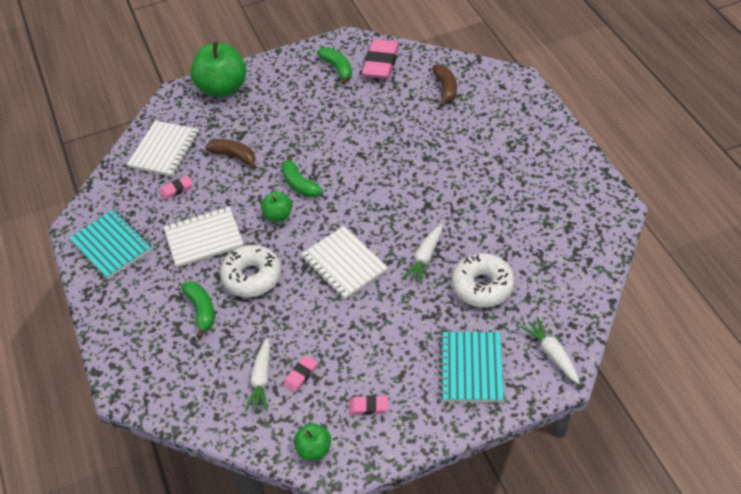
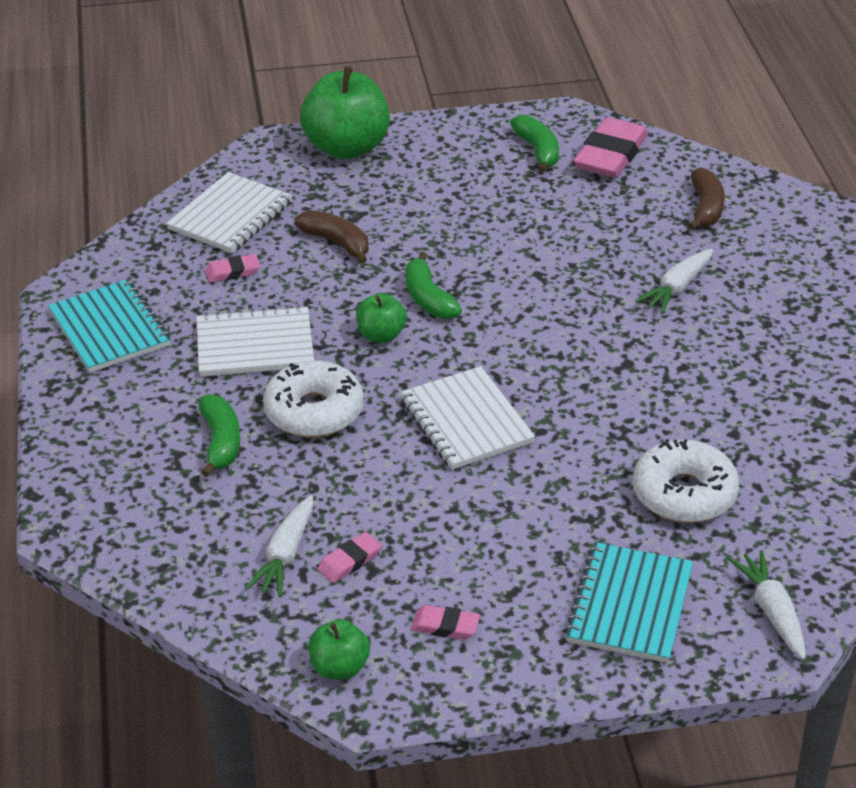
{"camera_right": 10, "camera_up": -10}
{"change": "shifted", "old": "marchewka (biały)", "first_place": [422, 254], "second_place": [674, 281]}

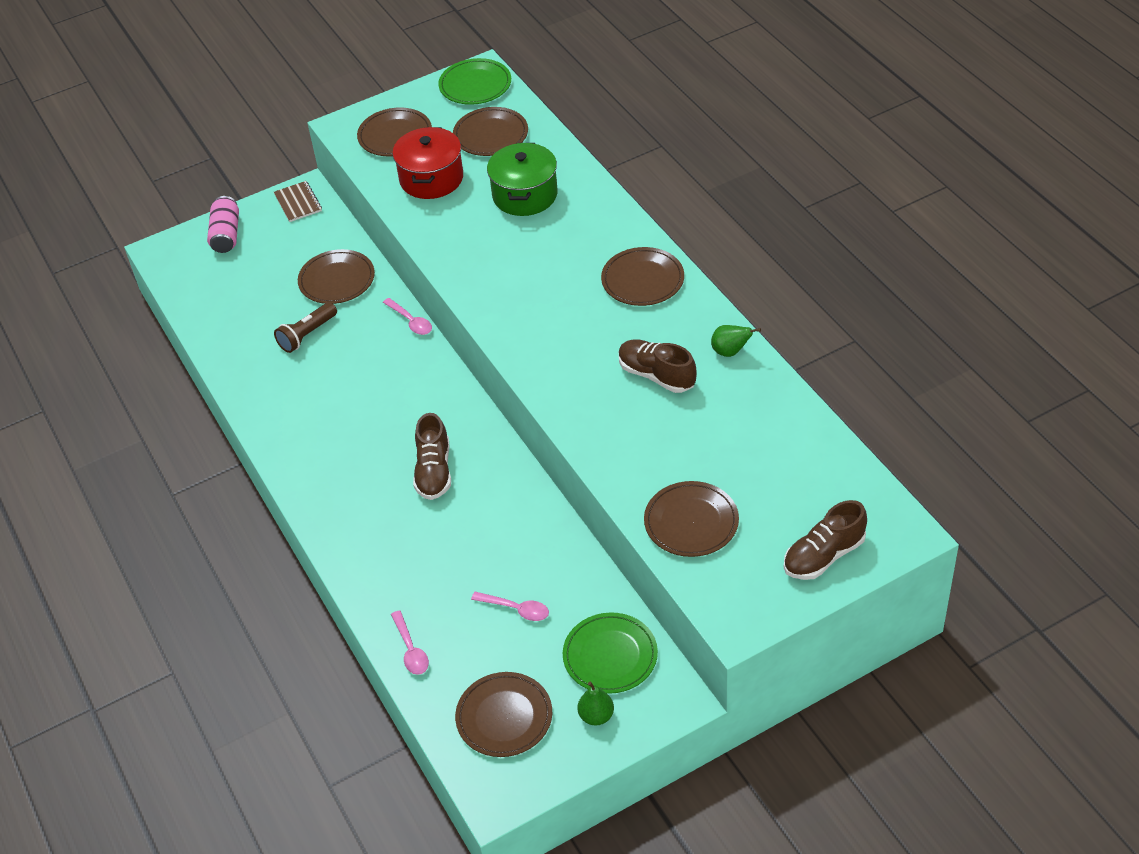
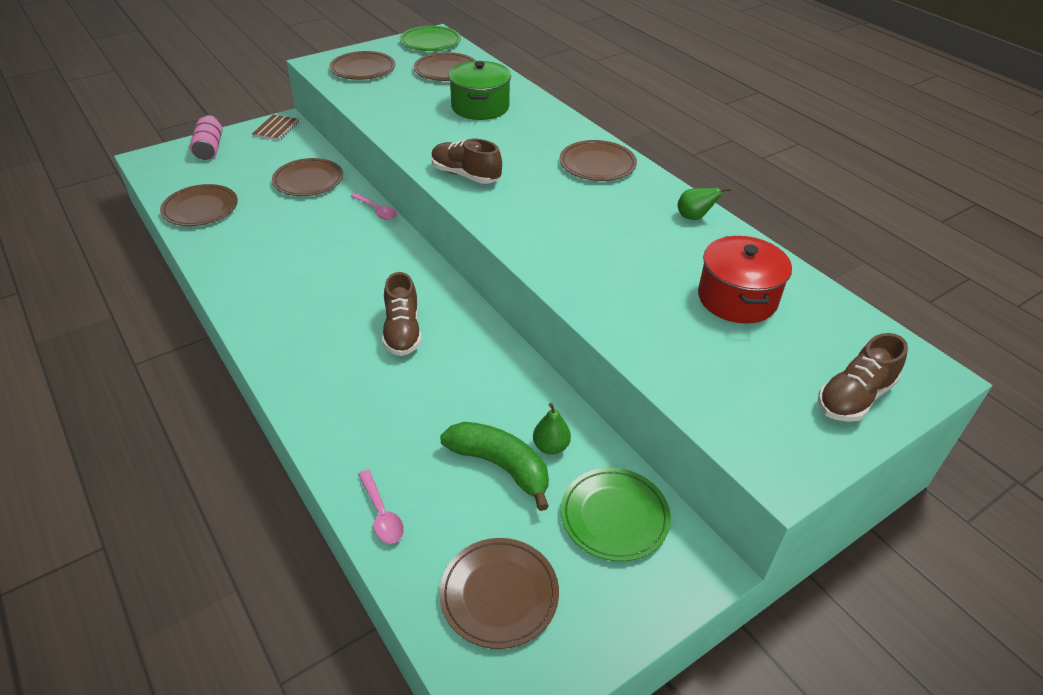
{"camera_right": -10, "camera_up": -5}
{"change": "shifted", "old": "talerz (brązowy)", "first_place": [691, 519], "second_place": [199, 205]}
{"change": "rotated", "old": "zeszyt (brązowy)", "first_place": [298, 201], "second_place": [275, 128], "degrees": 45}
{"change": "shifted", "old": "but (brązowy)", "first_place": [658, 366], "second_place": [466, 161]}
{"change": "swapped", "old": "łyżka (różowy)", "new": "banan (zielony)", "first_place": [510, 606], "second_place": [494, 466]}
{"change": "shifted", "old": "gruszka (zielony)", "first_place": [596, 703], "second_place": [552, 429]}
{"change": "shifted", "old": "garnek (czerwony)", "first_place": [427, 163], "second_place": [745, 280]}
{"change": "gone", "old": "latarka (brązowy)", "first_place": [305, 327]}

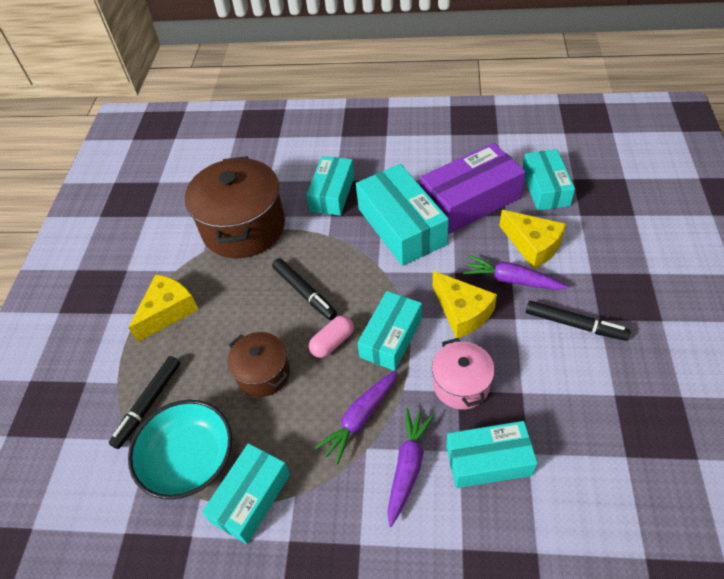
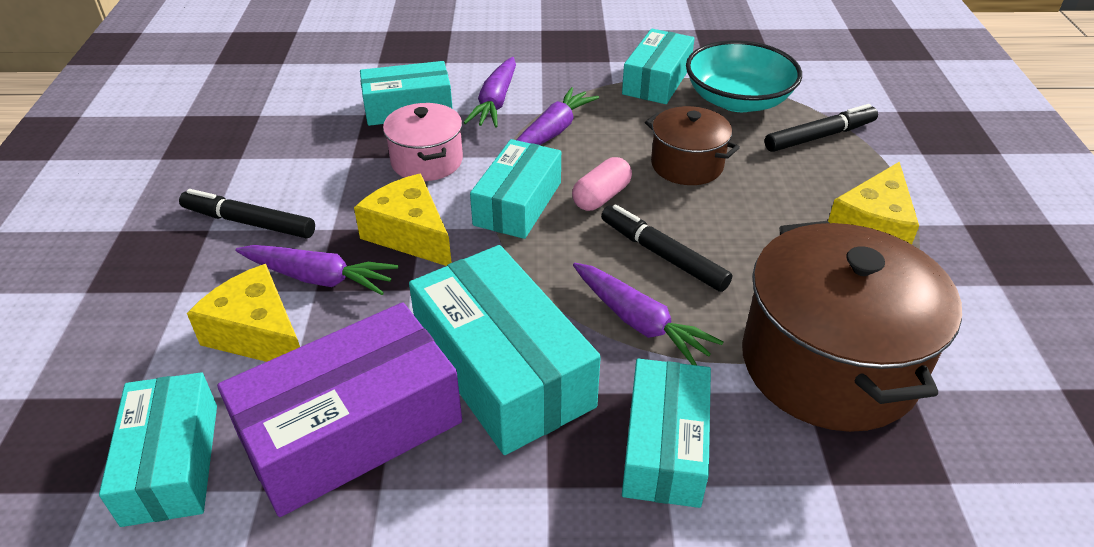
{"camera_right": 170, "camera_up": -10}
{"change": "new", "new": "marchewka (fioletowy)", "second_place": [648, 314]}
{"change": "rotated", "old": "flamaster (czarny)", "first_place": [144, 402], "second_place": [821, 128], "degrees": 45}

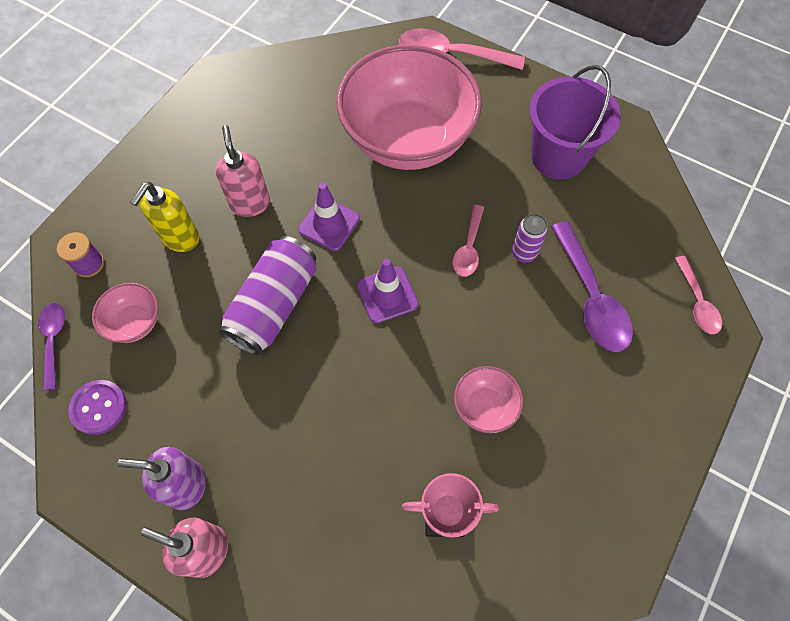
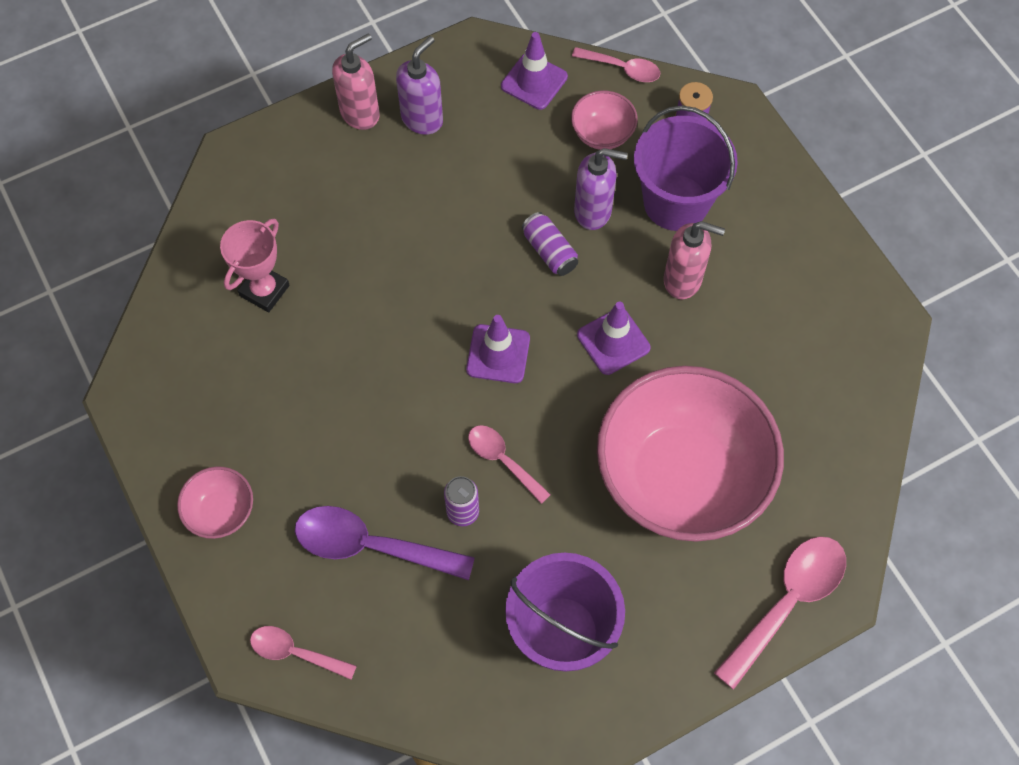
{"camera_right": 120, "camera_up": 0}
{"change": "shifted", "old": "miska (różowy)", "first_place": [488, 399], "second_place": [215, 502]}
{"change": "swapped", "old": "guzik (fioletowy)", "new": "pachołek (fioletowy)", "first_place": [97, 407], "second_place": [534, 71]}
{"change": "scaled", "old": "puszka (fioletowy)", "first_place": [268, 295], "second_place": [550, 244], "factor": 0.53}
{"change": "repainted", "old": "łyżka (fioletowy)", "new": "łyżka (różowy)", "first_place": [51, 347], "second_place": [616, 64]}
{"change": "new", "new": "dozownik mydła (fioletowy)", "second_place": [601, 189]}
{"change": "swapped", "old": "dozownik mydła (żółty)", "new": "wiadro (fioletowy)", "first_place": [164, 217], "second_place": [686, 168]}

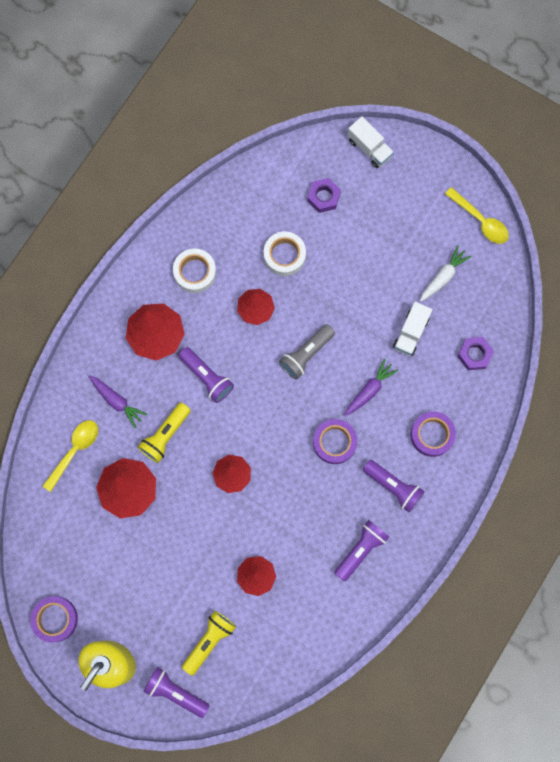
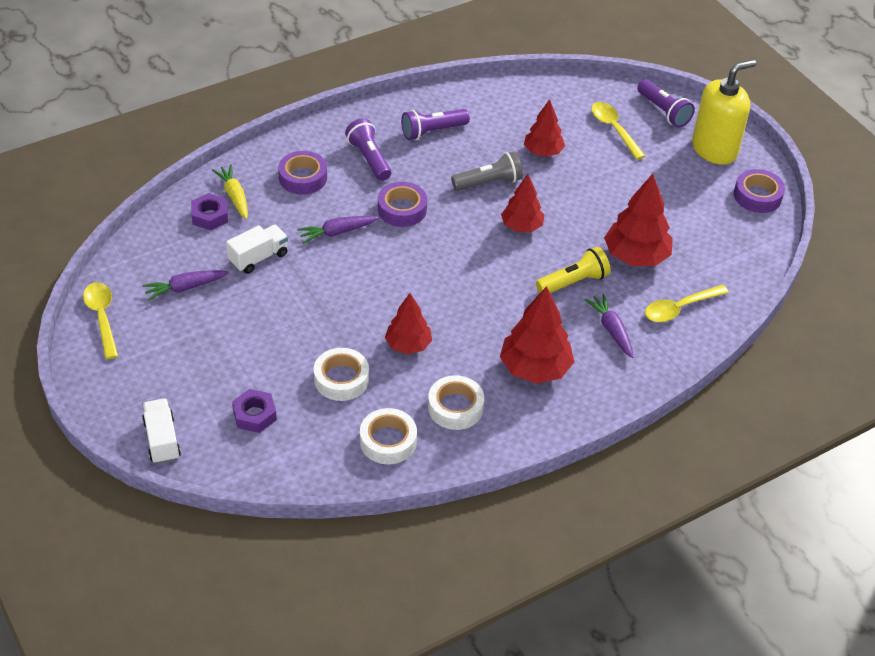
{"camera_right": -155, "camera_up": -30}
{"change": "repainted", "old": "marchewka (biały)", "new": "marchewka (fioletowy)", "first_place": [446, 273], "second_place": [185, 285]}
{"change": "new", "new": "marchewka (żółty)", "second_place": [230, 191]}
{"change": "new", "new": "taśma klejąca (biały)", "second_place": [388, 436]}
{"change": "shifted", "old": "latarka (szary)", "first_place": [307, 351], "second_place": [487, 171]}
{"change": "swapped", "old": "latarka (żółty)", "new": "łyżka (żółty)", "first_place": [209, 643], "second_place": [618, 131]}
{"change": "gone", "old": "latarka (fioletowy)", "first_place": [206, 375]}

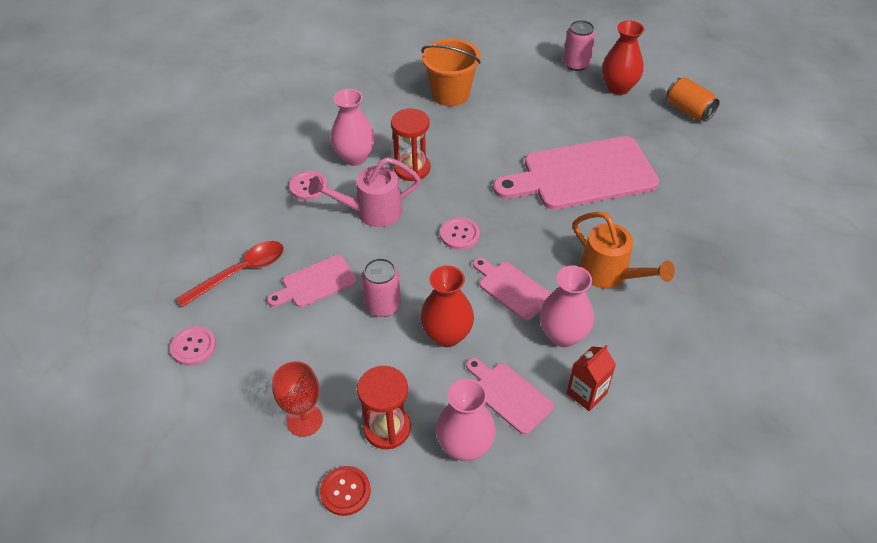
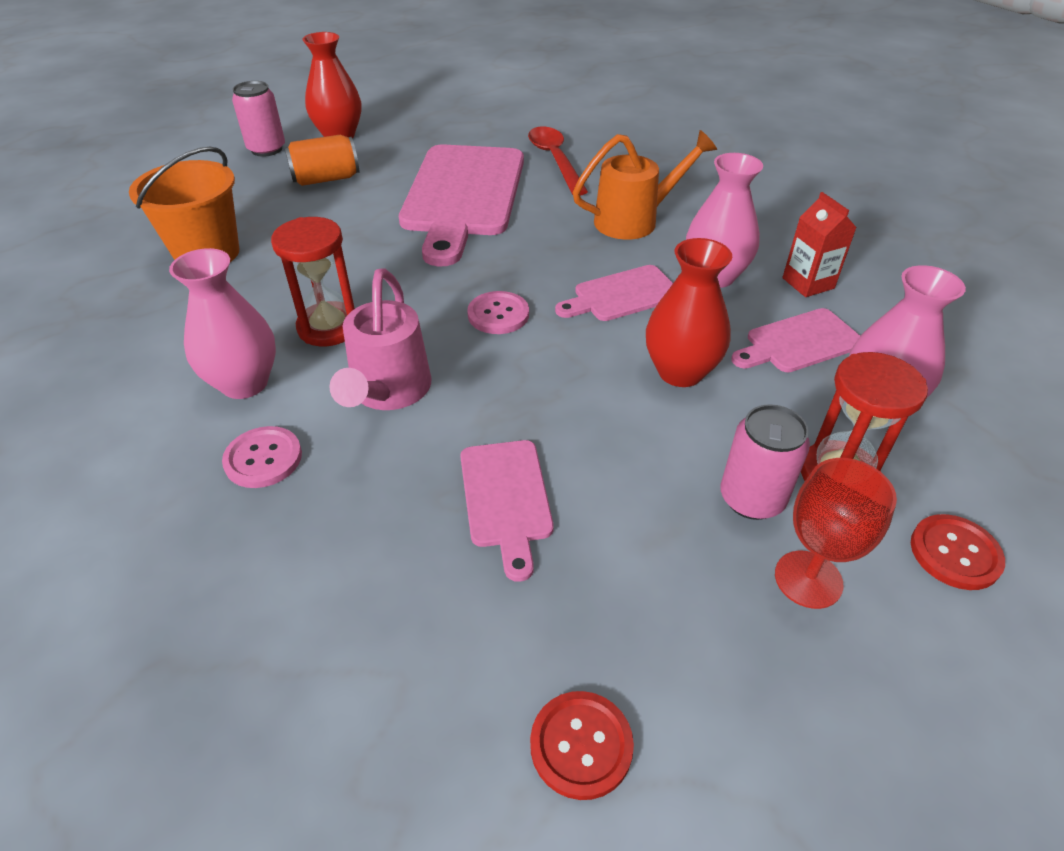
{"camera_right": -70, "camera_up": -5}
{"change": "shifted", "old": "puszka (pomarańczowy)", "first_place": [693, 99], "second_place": [322, 160]}
{"change": "shifted", "old": "łyżka (czerwony)", "first_place": [230, 274], "second_place": [558, 160]}
{"change": "repainted", "old": "guzik (różowy)", "new": "guzik (czerwony)", "first_place": [193, 346], "second_place": [582, 745]}
{"change": "shifted", "old": "puszka (różowy)", "first_place": [381, 287], "second_place": [765, 462]}

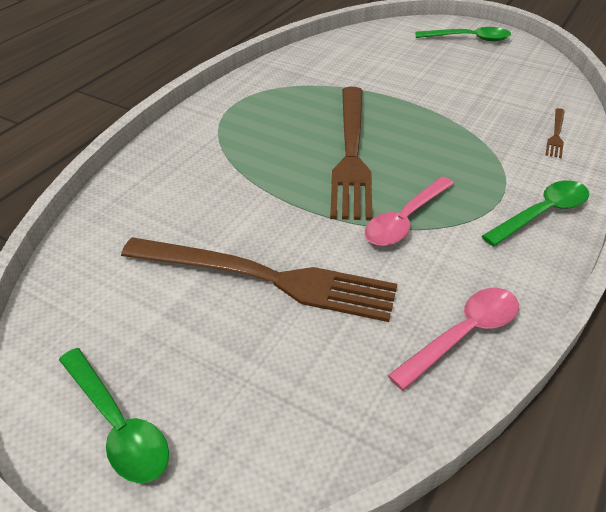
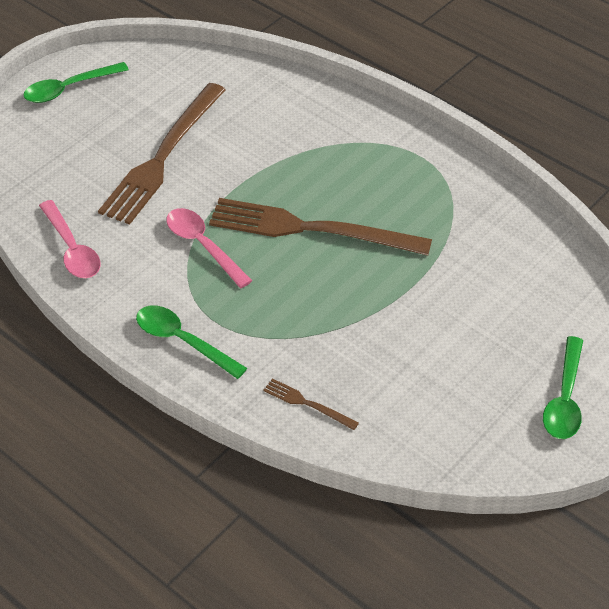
{"camera_right": 100, "camera_up": 5}
{"change": "rotated", "old": "łyżka (zielony)", "first_place": [535, 213], "second_place": [191, 342], "degrees": 150}

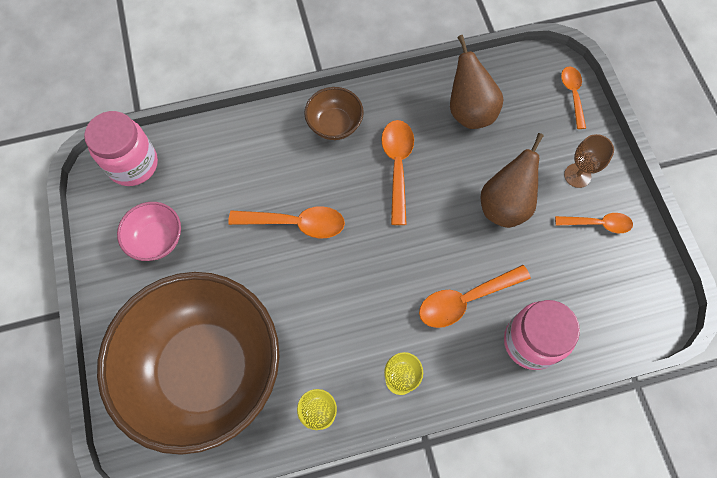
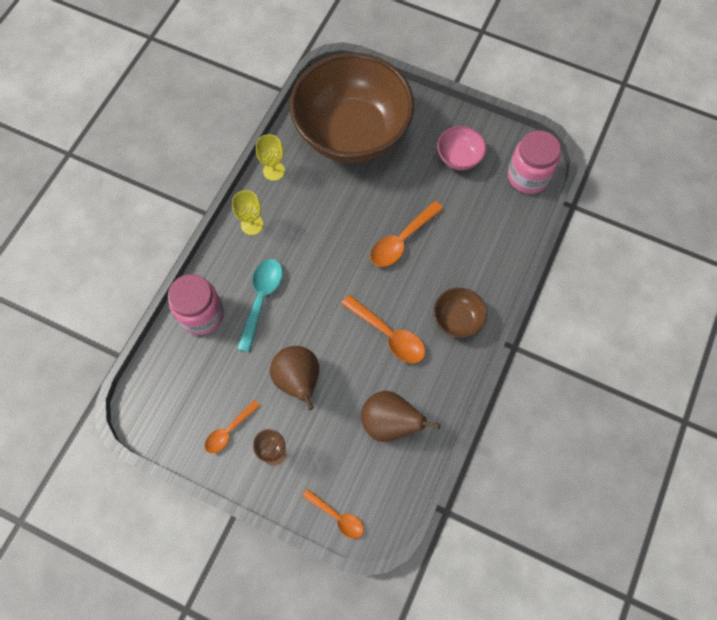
{"camera_right": 130, "camera_up": 0}
{"change": "repainted", "old": "łyżka (pomarańczowy)", "new": "łyżka (turkusowy)", "first_place": [475, 296], "second_place": [260, 305]}

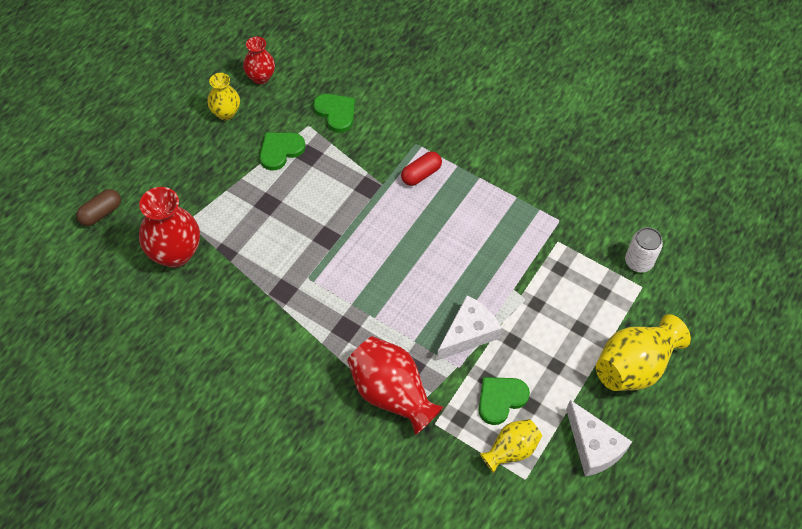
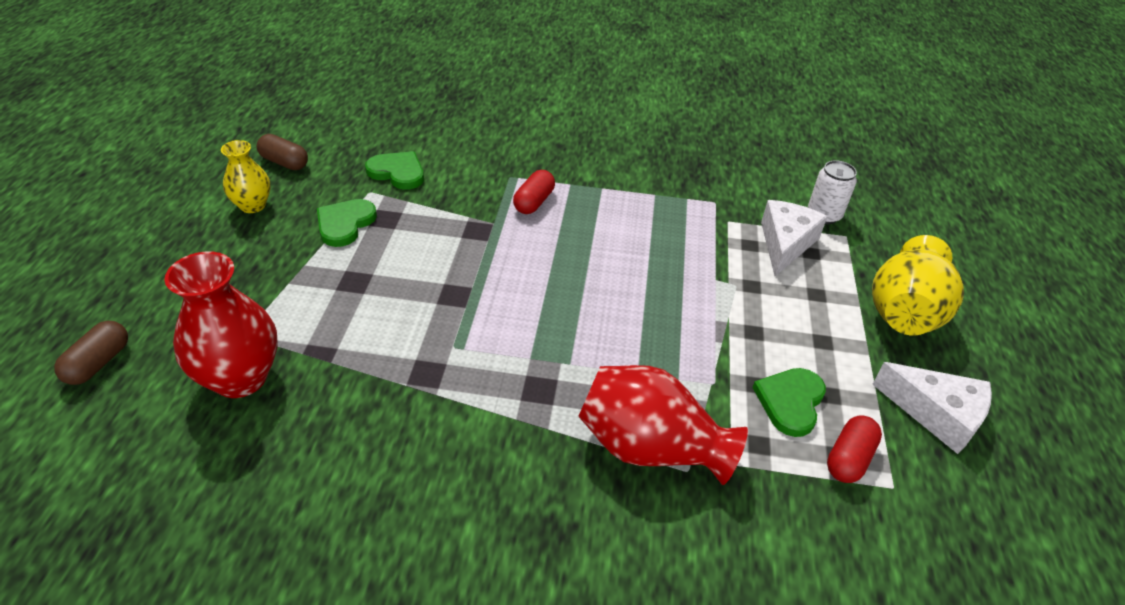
{"camera_right": -25, "camera_up": -15}
{"change": "swapped", "old": "wazon (czerwony)", "new": "kapsułka (brązowy)", "first_place": [259, 60], "second_place": [282, 152]}
{"change": "shifted", "old": "ser (biały)", "first_place": [469, 328], "second_place": [794, 238]}
{"change": "swapped", "old": "wazon (żółty)", "new": "kapsułka (czerwony)", "first_place": [511, 446], "second_place": [854, 449]}

